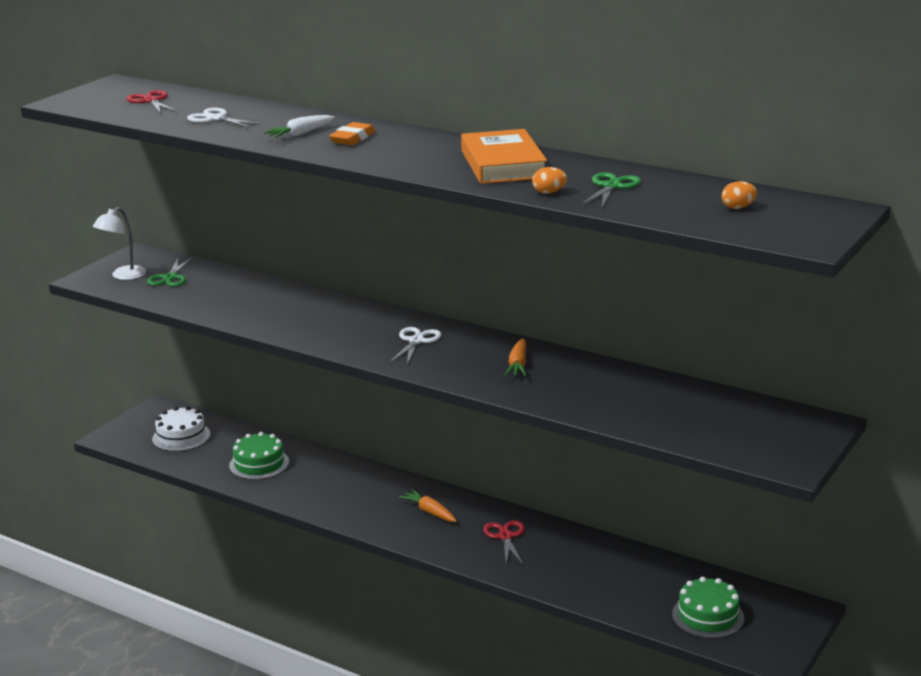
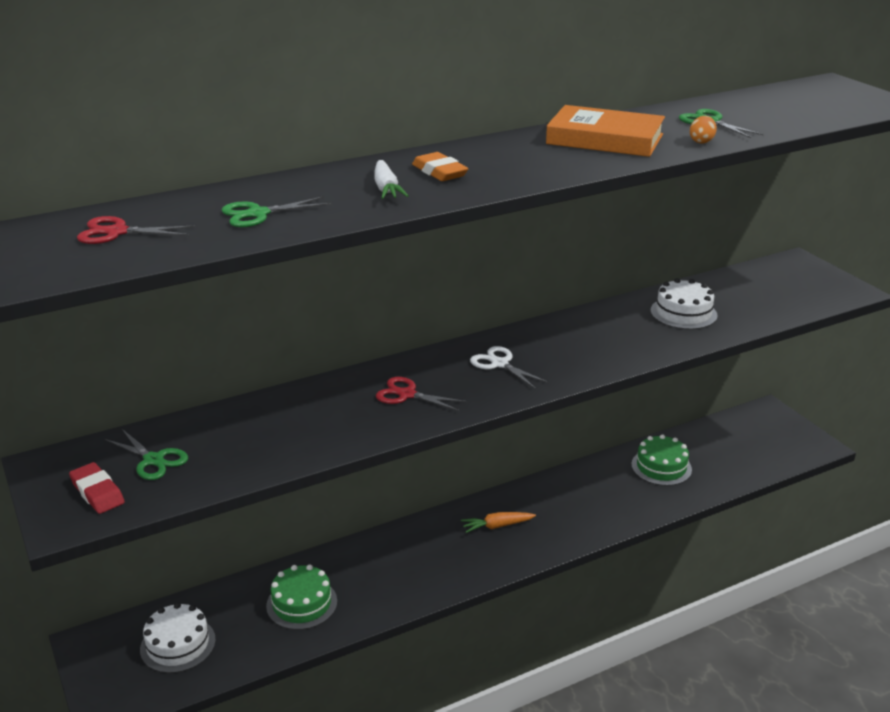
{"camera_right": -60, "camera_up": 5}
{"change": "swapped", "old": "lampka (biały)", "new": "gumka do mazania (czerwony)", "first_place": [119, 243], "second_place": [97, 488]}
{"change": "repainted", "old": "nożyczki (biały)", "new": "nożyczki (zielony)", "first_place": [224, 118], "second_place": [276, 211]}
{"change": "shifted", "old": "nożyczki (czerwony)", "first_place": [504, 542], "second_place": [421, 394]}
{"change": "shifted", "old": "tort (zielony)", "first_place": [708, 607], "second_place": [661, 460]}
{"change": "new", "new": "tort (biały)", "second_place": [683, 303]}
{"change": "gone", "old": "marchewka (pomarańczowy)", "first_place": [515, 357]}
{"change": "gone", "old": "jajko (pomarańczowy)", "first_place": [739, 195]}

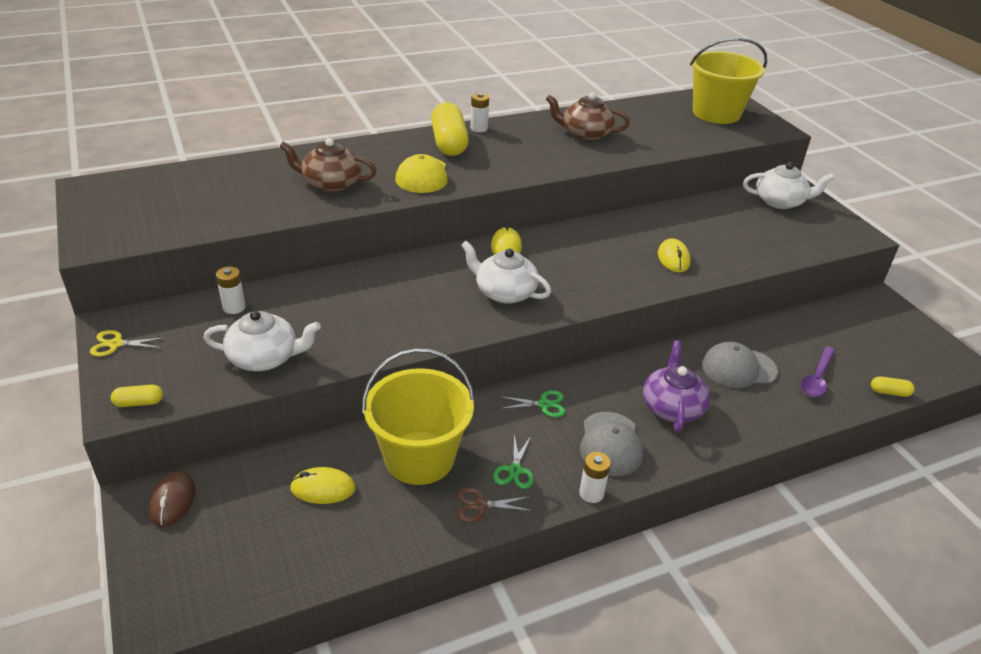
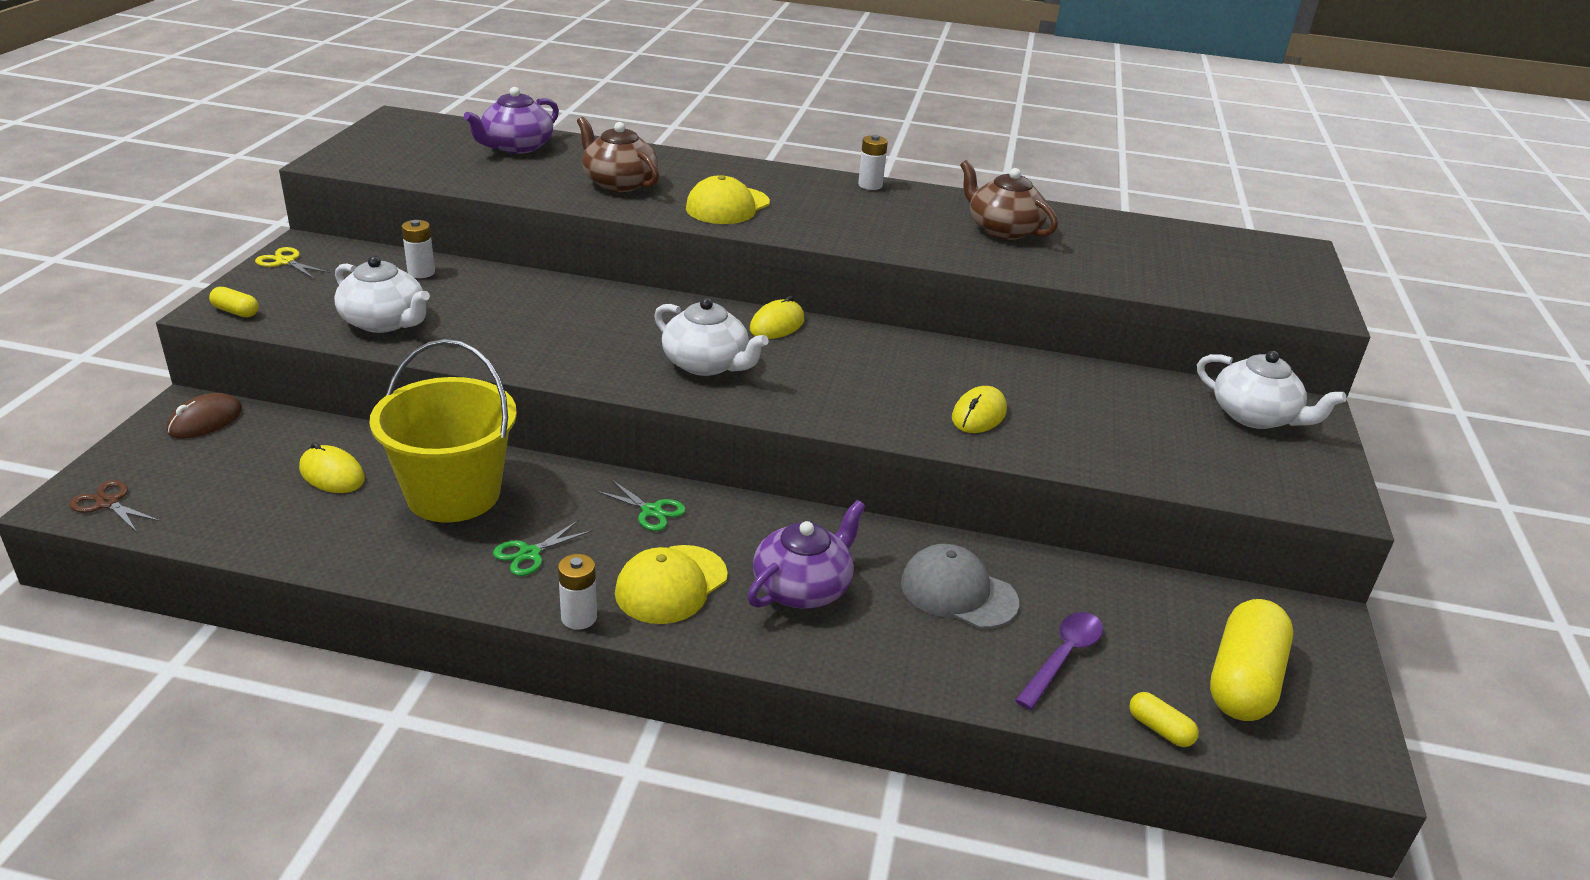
{"camera_right": 35, "camera_up": -5}
{"change": "shifted", "old": "nożyczki (brązowy)", "first_place": [494, 505], "second_place": [114, 506]}
{"change": "new", "new": "imbryk (fioletowy)", "second_place": [511, 120]}
{"change": "repainted", "old": "czapka (szary)", "new": "czapka (żółty)", "first_place": [611, 444], "second_place": [671, 584]}
{"change": "rotated", "old": "imbryk (biały)", "first_place": [506, 272], "second_place": [711, 337], "degrees": 150}
{"change": "rotated", "old": "łyżka (fioletowy)", "first_place": [818, 371], "second_place": [1059, 661], "degrees": 150}
{"change": "shifted", "old": "kapsułka (żółty)", "first_place": [450, 129], "second_place": [1251, 660]}
{"change": "gone", "old": "wiadro (żółty)", "first_place": [728, 80]}

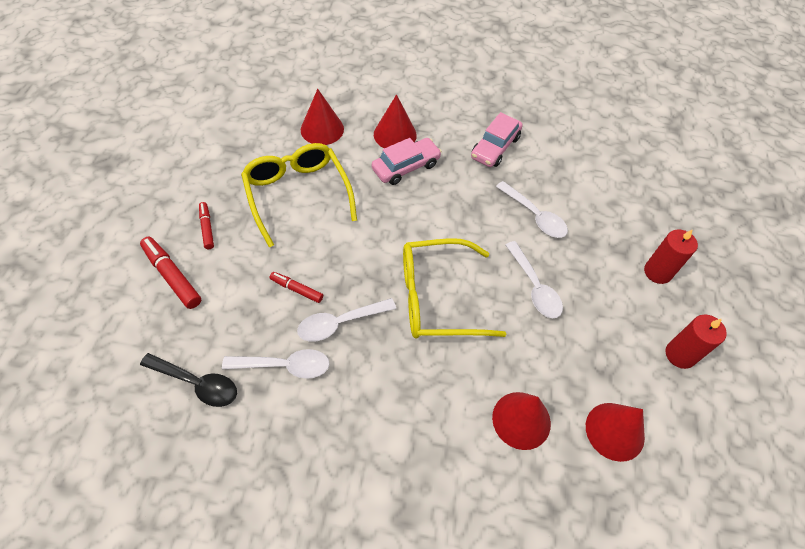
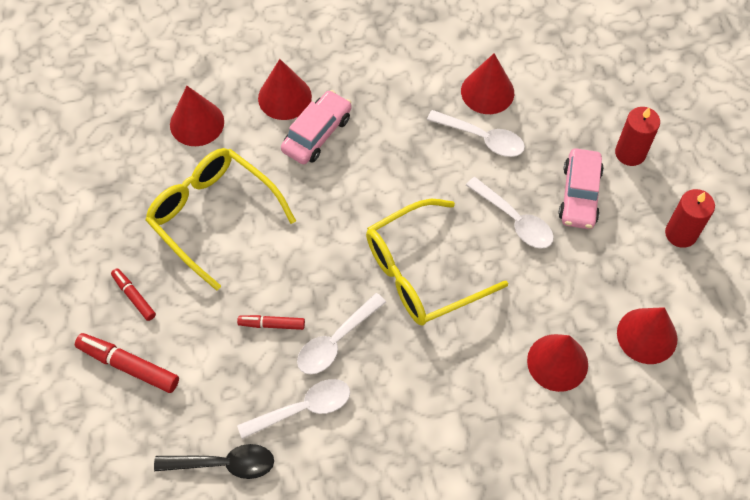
{"camera_right": -20, "camera_up": 5}
{"change": "new", "new": "stożek (czerwony)", "second_place": [487, 83]}
{"change": "shifted", "old": "samochód (różowy)", "first_place": [497, 139], "second_place": [581, 188]}

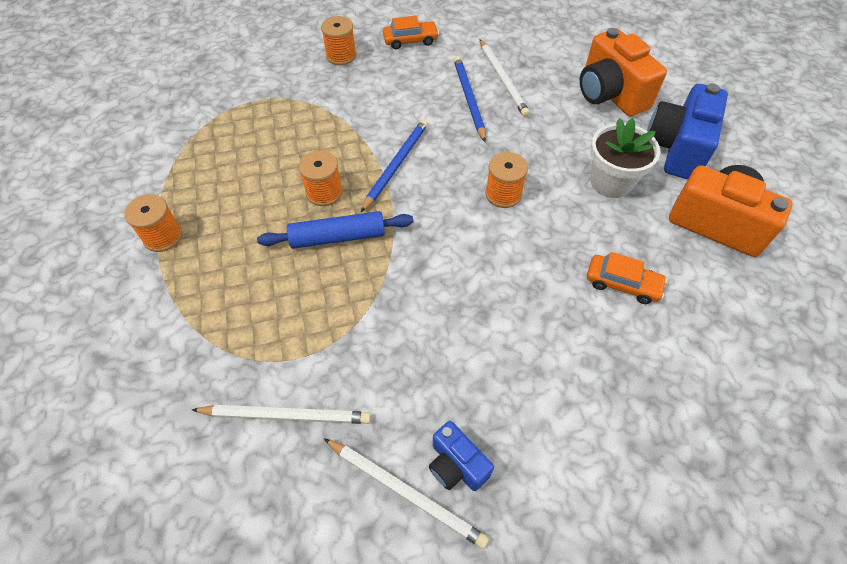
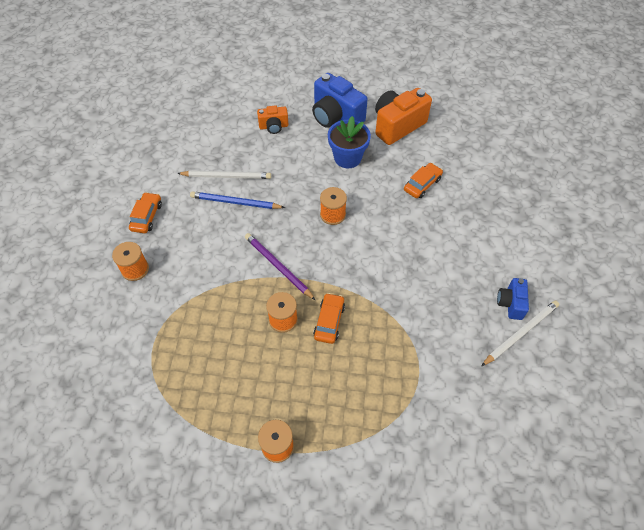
{"camera_right": -70, "camera_up": 0}
{"change": "repainted", "old": "ołówek (niebieski)", "new": "ołówek (fioletowy)", "first_place": [394, 165], "second_place": [280, 266]}
{"change": "scaled", "old": "aparat fotograficzny (pomarańczowy)", "first_place": [623, 72], "second_place": [273, 119], "factor": 0.54}
{"change": "swapped", "old": "wałek do ciasta (niebieski)", "new": "samochód (pomarańczowy)", "first_place": [335, 230], "second_place": [329, 318]}
{"change": "repainted", "old": "doniczka (biały)", "new": "doniczka (niebieski)", "first_place": [625, 158], "second_place": [349, 142]}
{"change": "rotated", "old": "aparat fotograficzny (niebieski)", "first_place": [461, 456], "second_place": [513, 299], "degrees": 120}
{"change": "gone", "old": "ołówek (biały)", "first_place": [281, 414]}

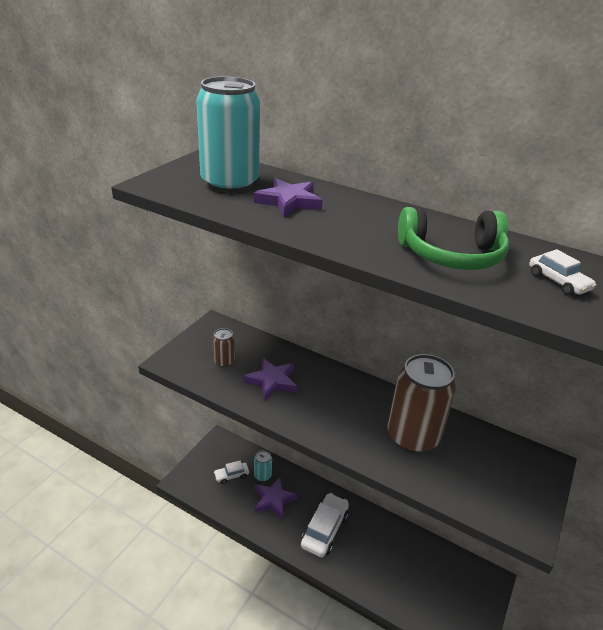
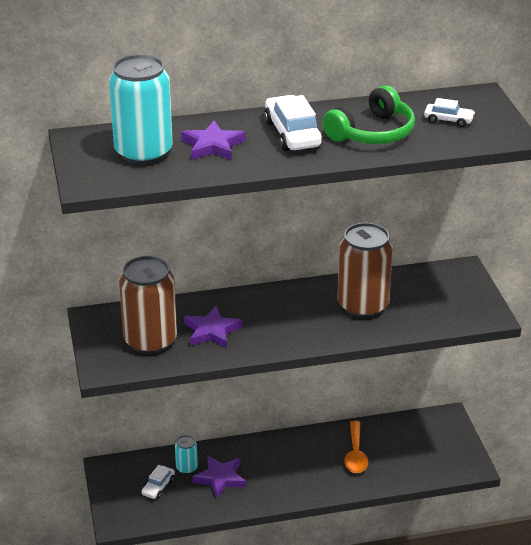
{"camera_right": -40, "camera_up": 0}
{"change": "scaled", "old": "puszka (brązowy)", "first_place": [223, 347], "second_place": [148, 305], "factor": 2.2}
{"change": "shifted", "old": "samochód (biały)", "first_place": [325, 525], "second_place": [293, 123]}
{"change": "new", "new": "łyżka (pomarańczowy)", "second_place": [356, 447]}

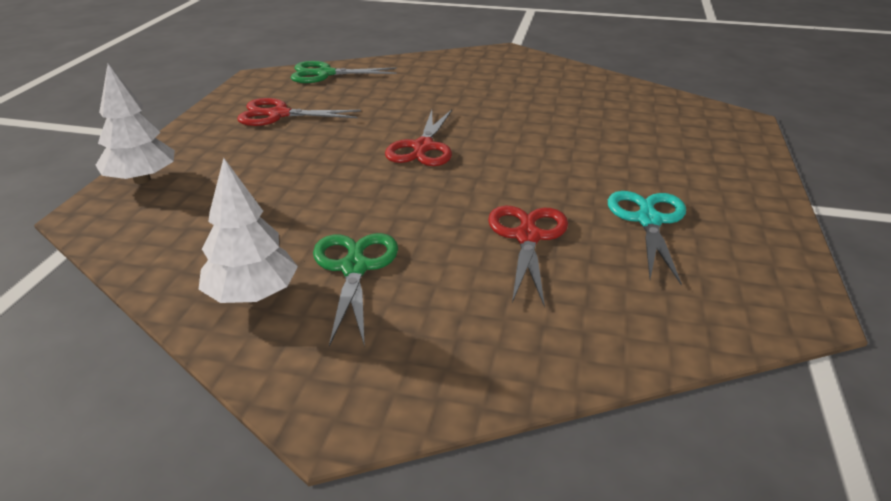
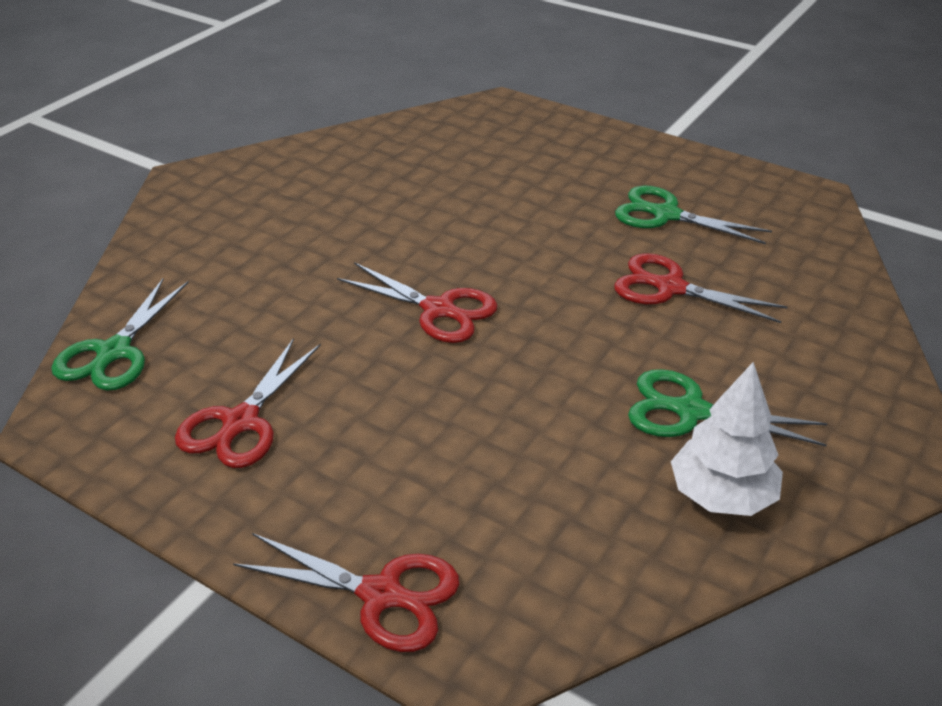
{"camera_right": -70, "camera_up": 5}
{"change": "swapped", "old": "drzewko (biały)", "new": "nożyczki (czerwony)", "first_place": [135, 124], "second_place": [346, 592]}
{"change": "repainted", "old": "nożyczki (turkusowy)", "new": "nożyczki (zielony)", "first_place": [647, 238], "second_place": [693, 215]}

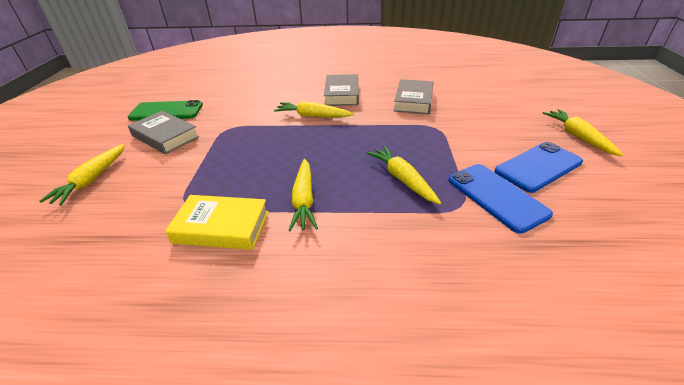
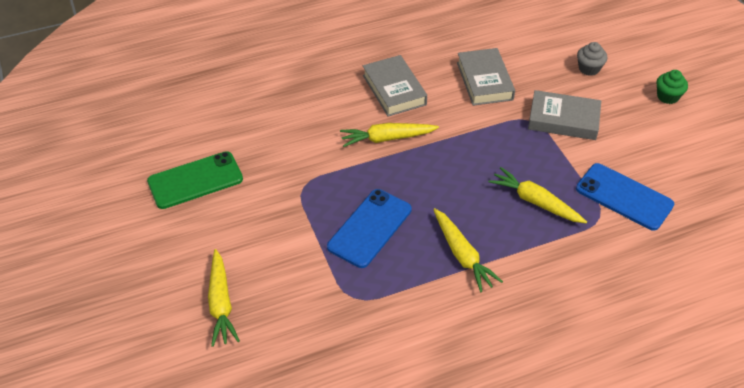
{"camera_right": -25, "camera_up": 10}
{"change": "shifted", "old": "telefon (niebieski)", "first_place": [538, 167], "second_place": [369, 228]}
{"change": "shifted", "old": "książka (szary)", "first_place": [163, 132], "second_place": [564, 115]}
{"change": "new", "new": "muffinka (szary)", "second_place": [592, 59]}
{"change": "swapped", "old": "marchewka (żółty)", "new": "muffinka (zielony)", "first_place": [582, 132], "second_place": [672, 87]}
{"change": "gone", "old": "książka (żółty)", "first_place": [217, 222]}

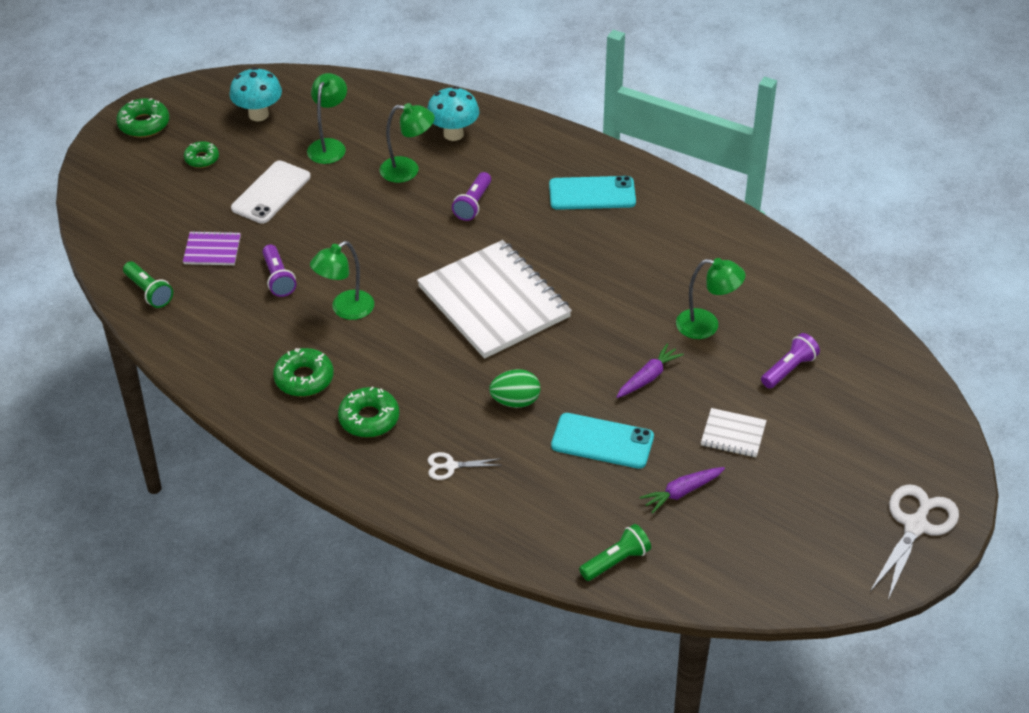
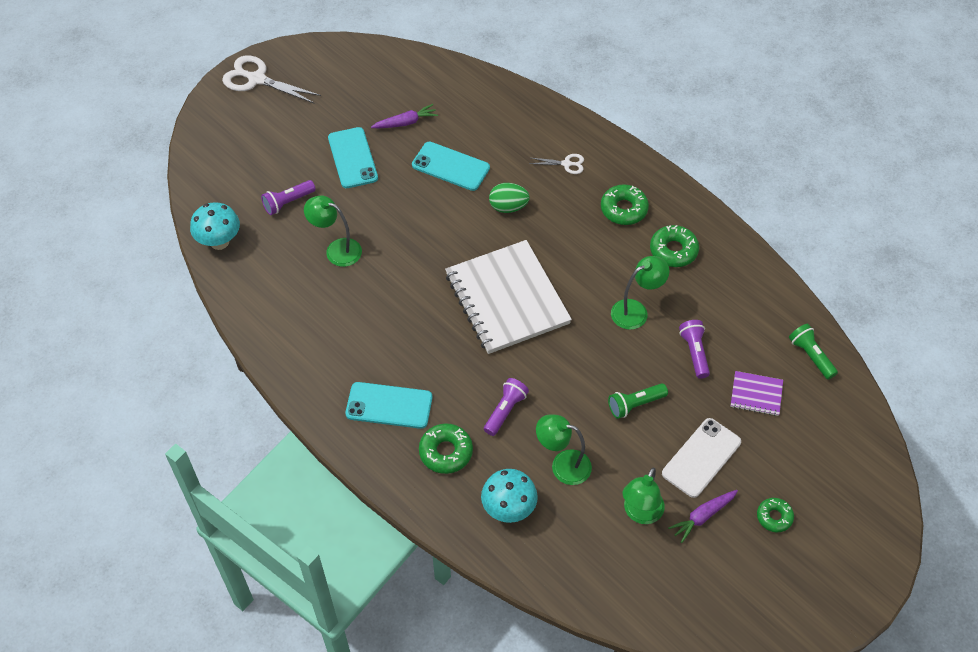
{"camera_right": -170, "camera_up": 10}
{"change": "shifted", "old": "grzyb (turkusowy)", "first_place": [255, 94], "second_place": [215, 226]}
{"change": "rotated", "old": "nożyczki (biały)", "first_place": [914, 542], "second_place": [271, 79], "degrees": 75}
{"change": "swapped", "old": "zeszyt (biały)", "new": "telefon (turkusowy)", "first_place": [734, 432], "second_place": [353, 157]}
{"change": "shifted", "old": "donut (zielony)", "first_place": [142, 118], "second_place": [446, 448]}
{"change": "shifted", "old": "latarka (zielony)", "first_place": [615, 552], "second_place": [638, 401]}
{"change": "shifted", "old": "marchewka (fioletowy)", "first_place": [650, 371], "second_place": [703, 516]}

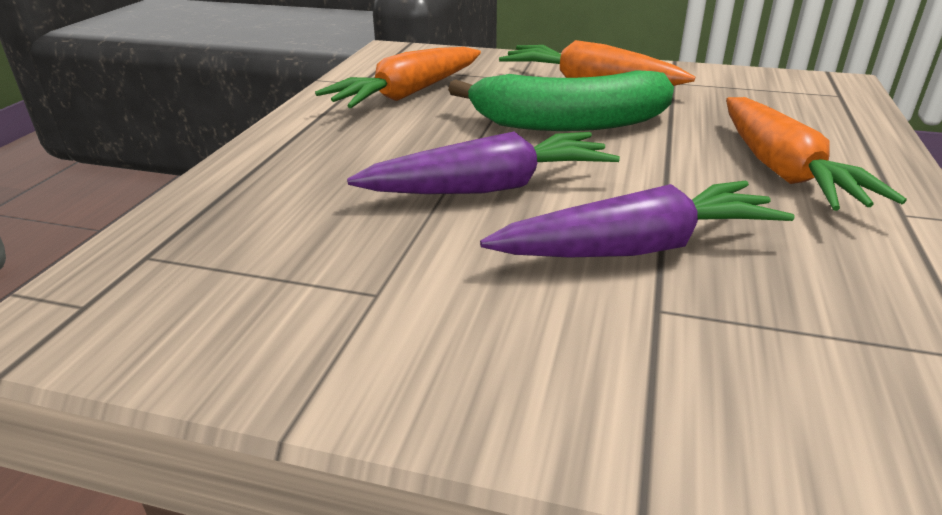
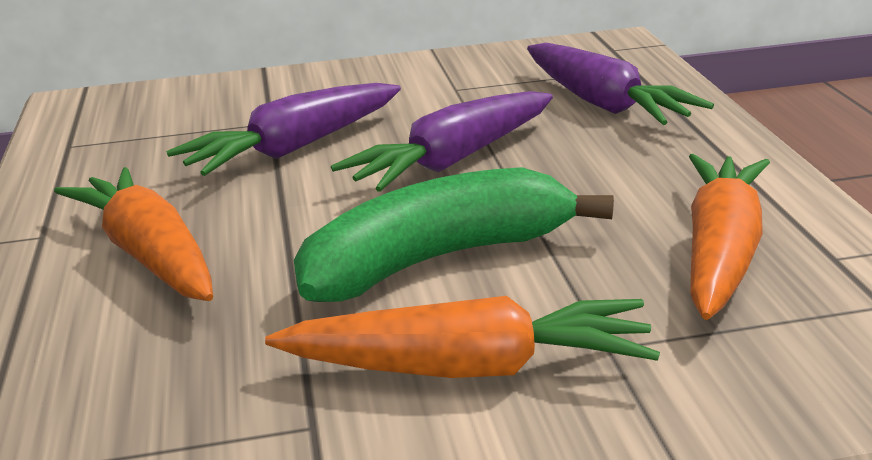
{"camera_right": 155, "camera_up": -5}
{"change": "new", "new": "marchewka (fioletowy)", "second_place": [620, 84]}

